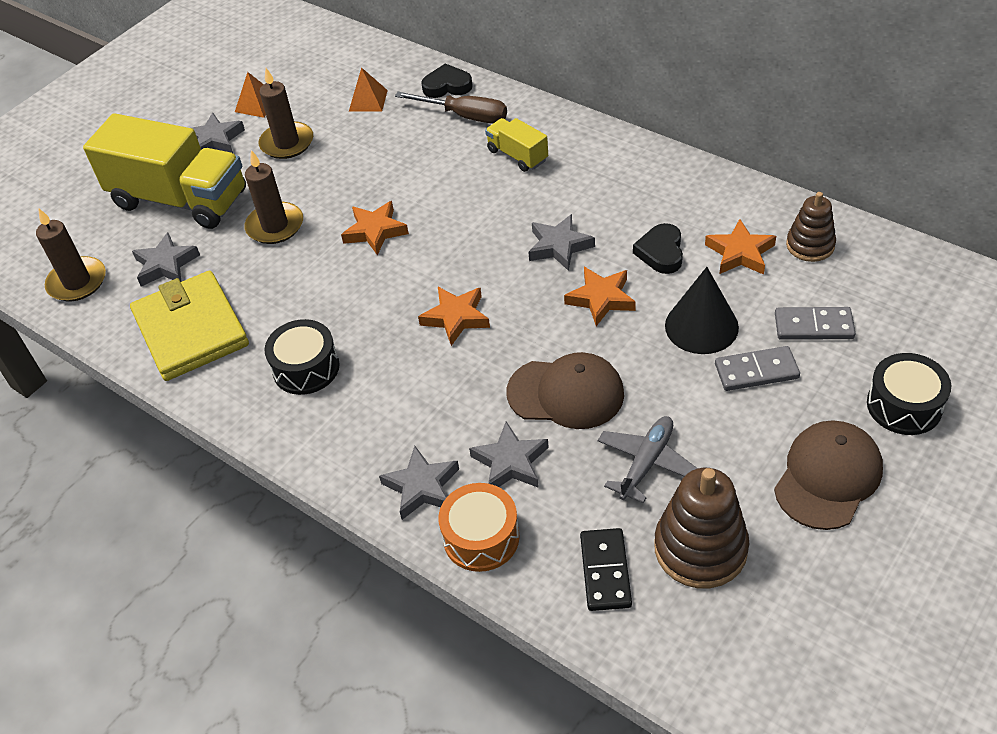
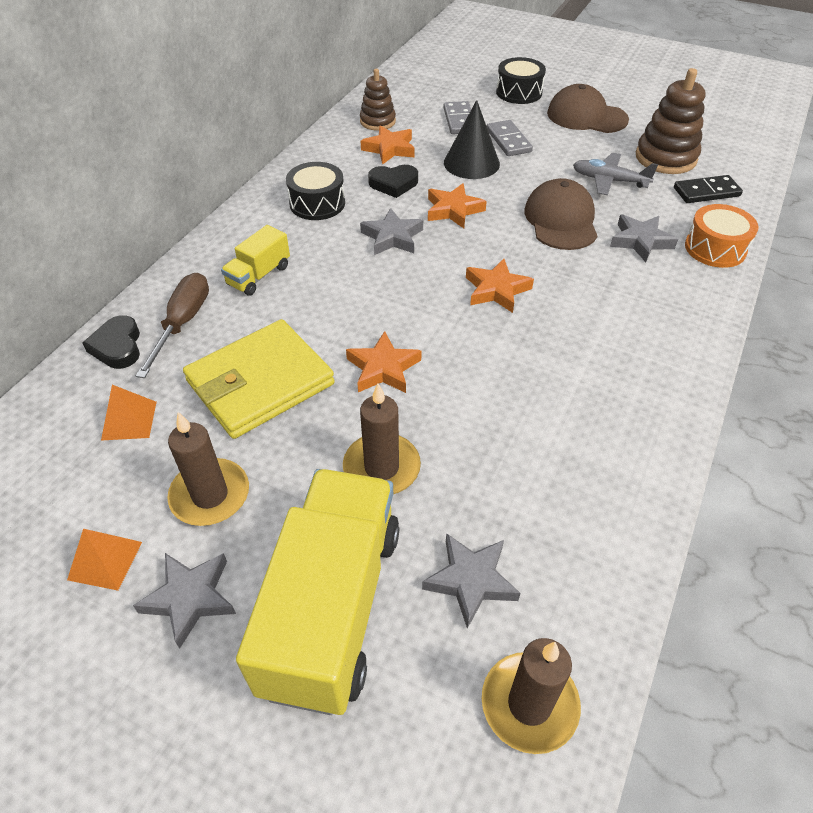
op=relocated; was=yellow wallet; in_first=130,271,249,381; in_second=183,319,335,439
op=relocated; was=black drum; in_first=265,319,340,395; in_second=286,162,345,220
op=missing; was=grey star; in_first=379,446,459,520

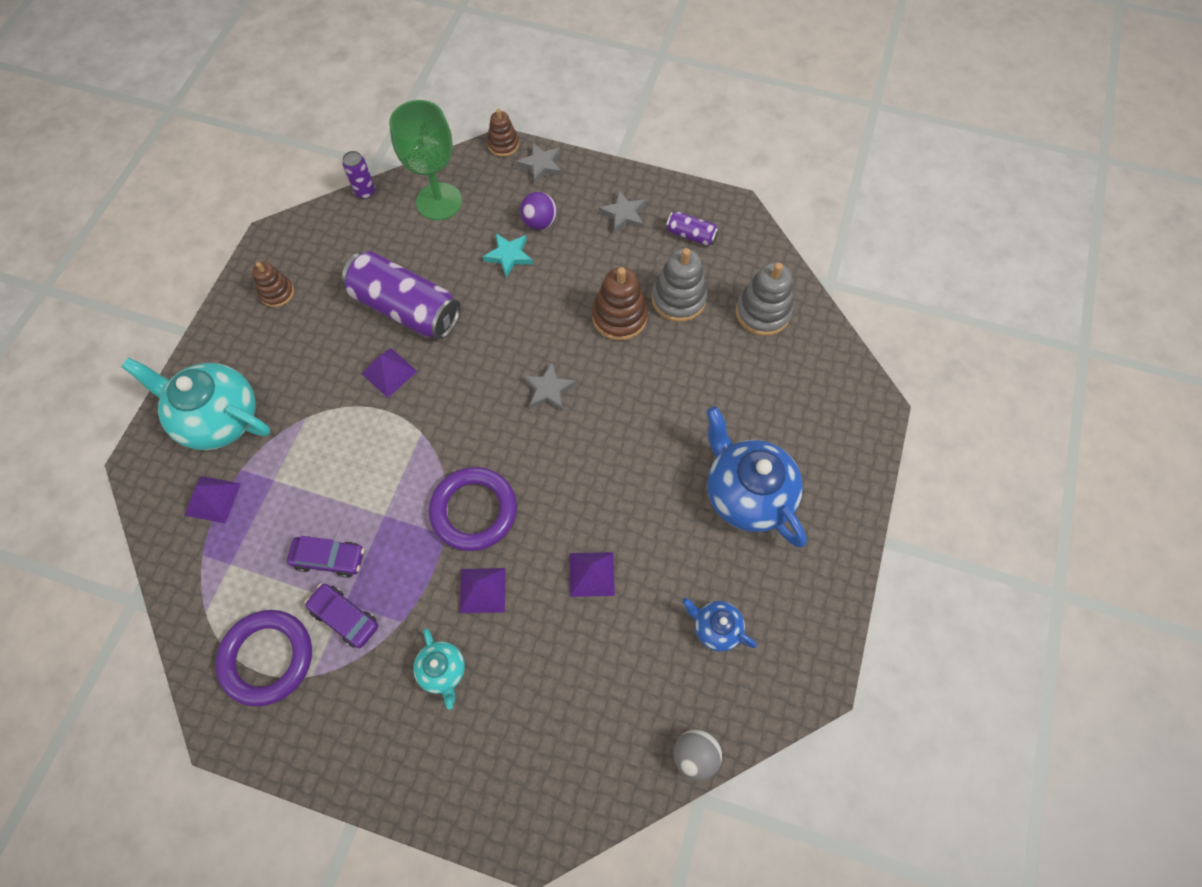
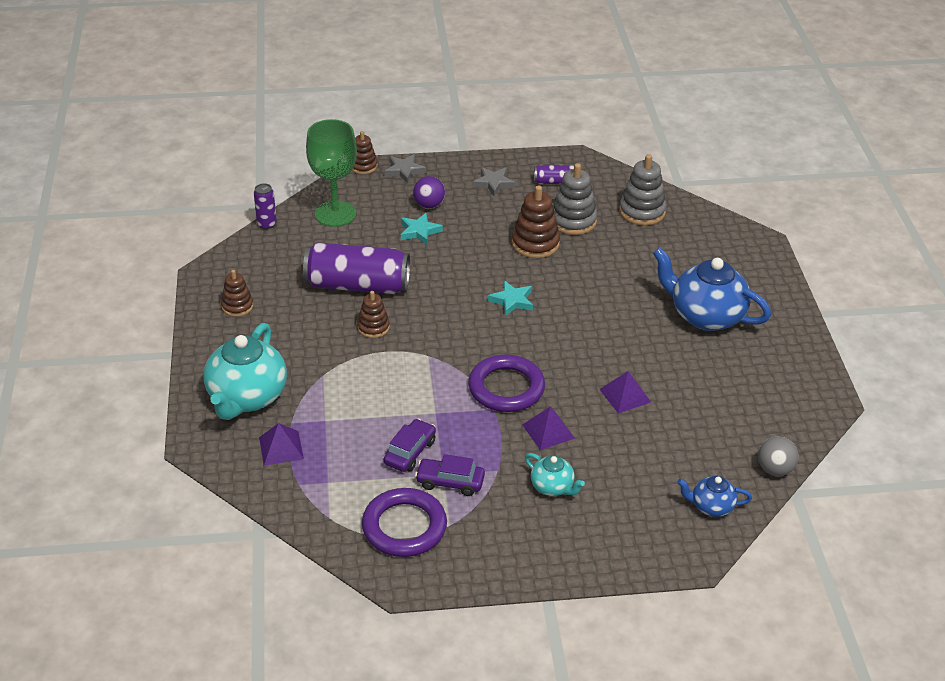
op=spun; was=turquoise teapot; in_first=122,358,271,450; in_second=203,323,287,420; clockwise=-75
op=spun; was=purple car; in_first=287,536,364,578; in_second=384,419,436,472; clockwise=-45
op=exchanged; was=purple pyramid; now=brown stacking toy; in_first=361,348,418,398; in_second=357,291,390,338
op=colour; was=grey star; now=turquoise star; in_first=523,362,577,412; in_second=488,281,533,316
op=relocated; was=blue teapot; in_first=682,598,757,652; in_second=677,476,752,517

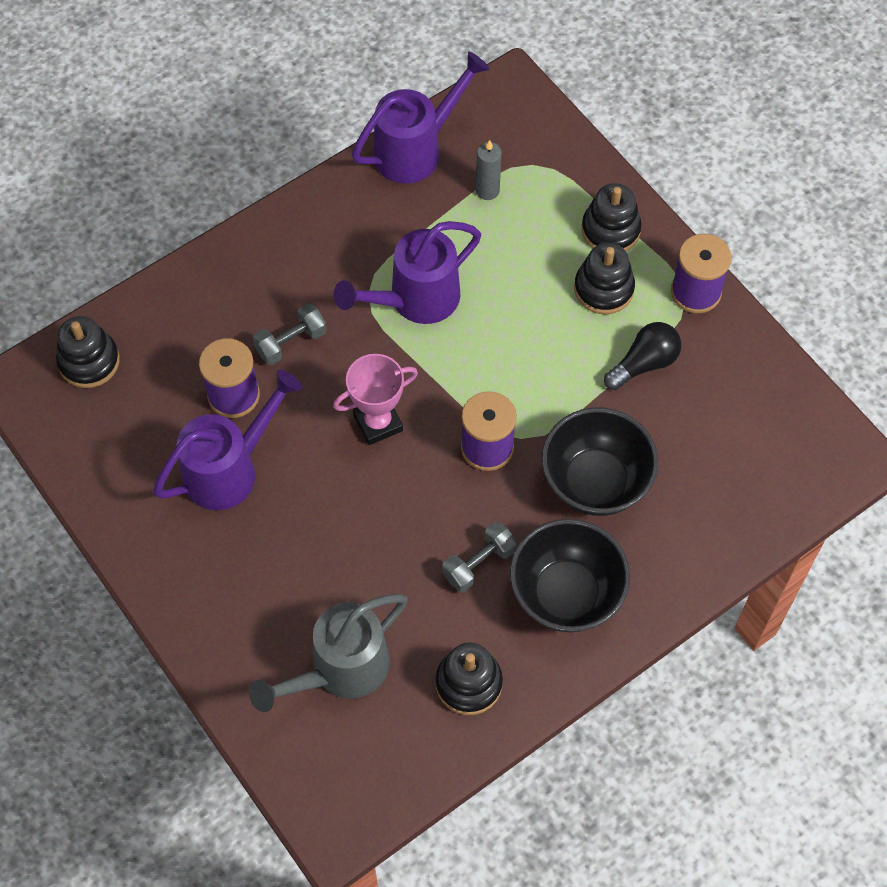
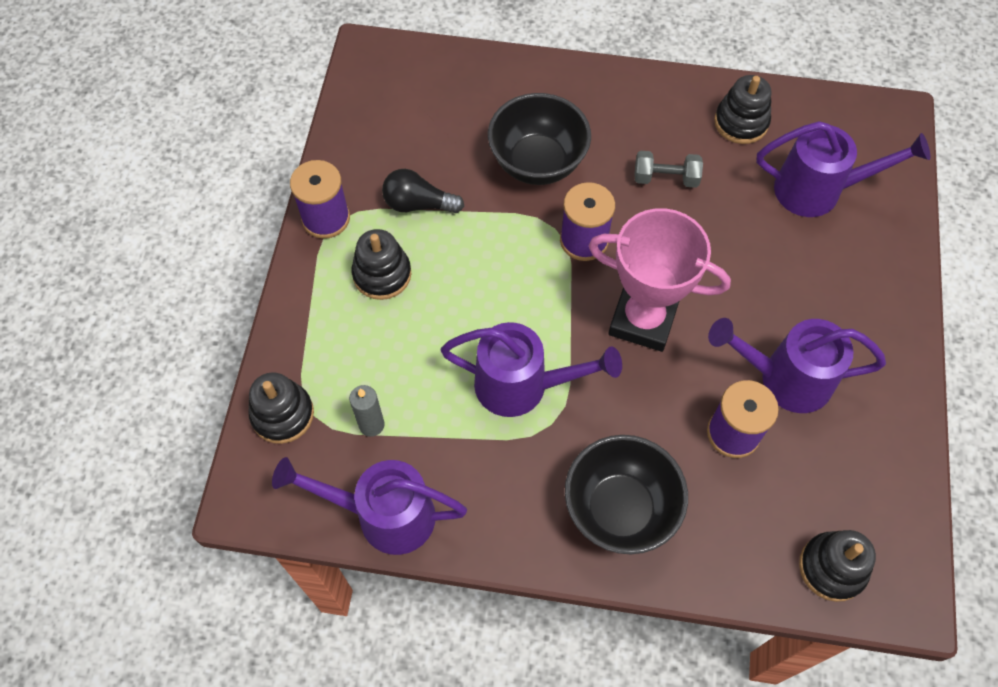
op=colour; was=grey watering can; now=purple watering can; in_first=249,594,407,712; in_second=757,121,930,217
op=missing; was=grey dumbbell; in_first=252,303,327,365
op=size; was=pink trophy; in_first=333,354,418,445; in_second=589,208,731,352; ratio=1.54
op=relocated; was=black bowl; in_first=510,519,630,632; in_second=565,435,688,554
op=relocated; was=black stacking toy; in_first=582,183,642,251; in_second=248,372,314,444

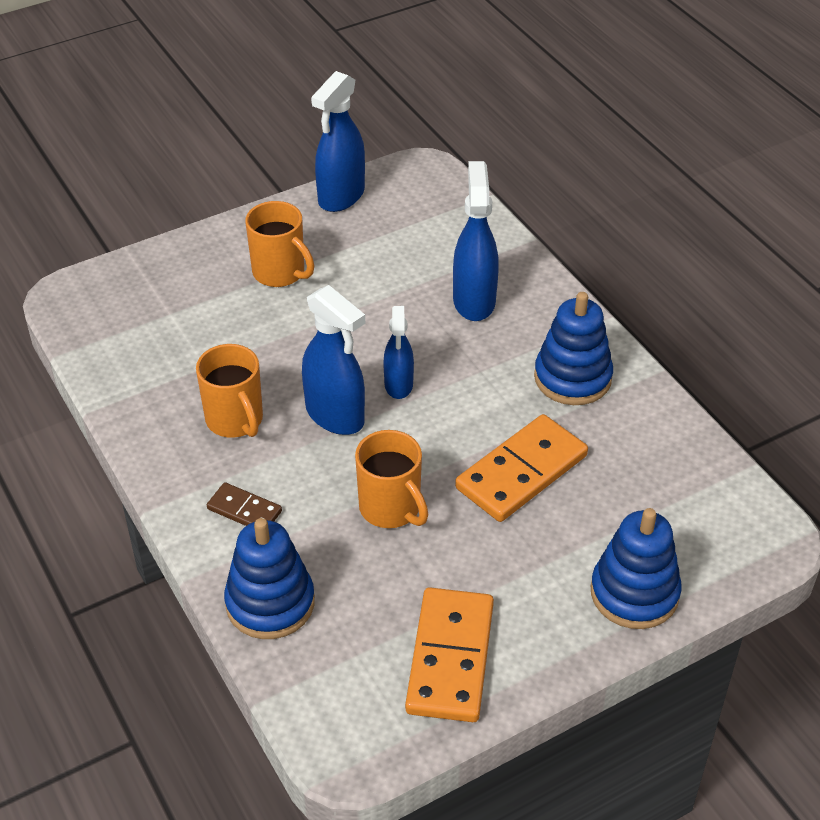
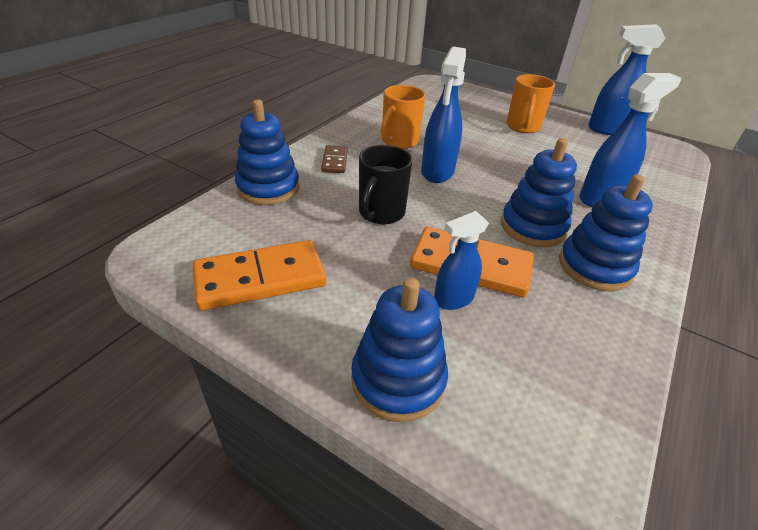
op=colour; was=orange mug; now=black mug; in_first=355,430,428,528; in_second=359,145,413,224
op=relocated; was=blue spray bottle; in_first=383,306,414,399; in_second=434,211,489,310
op=appeared; now=blue stacking toy; in_second=501,138,577,247

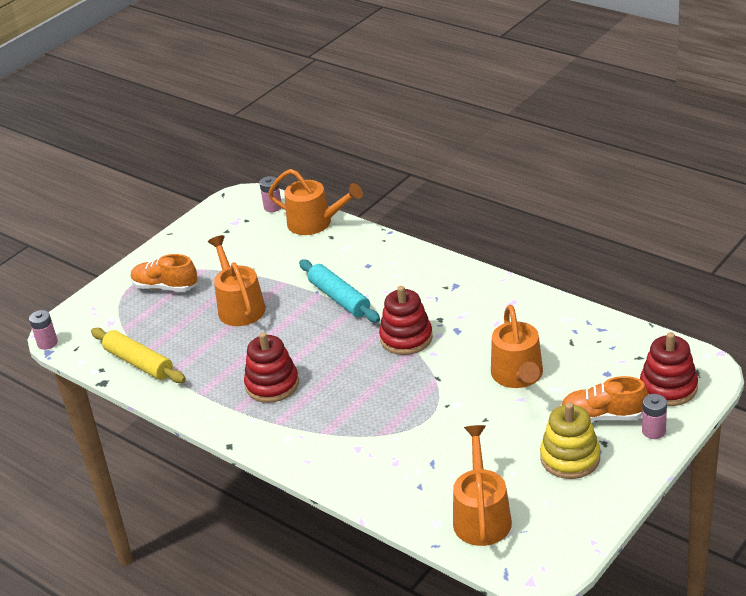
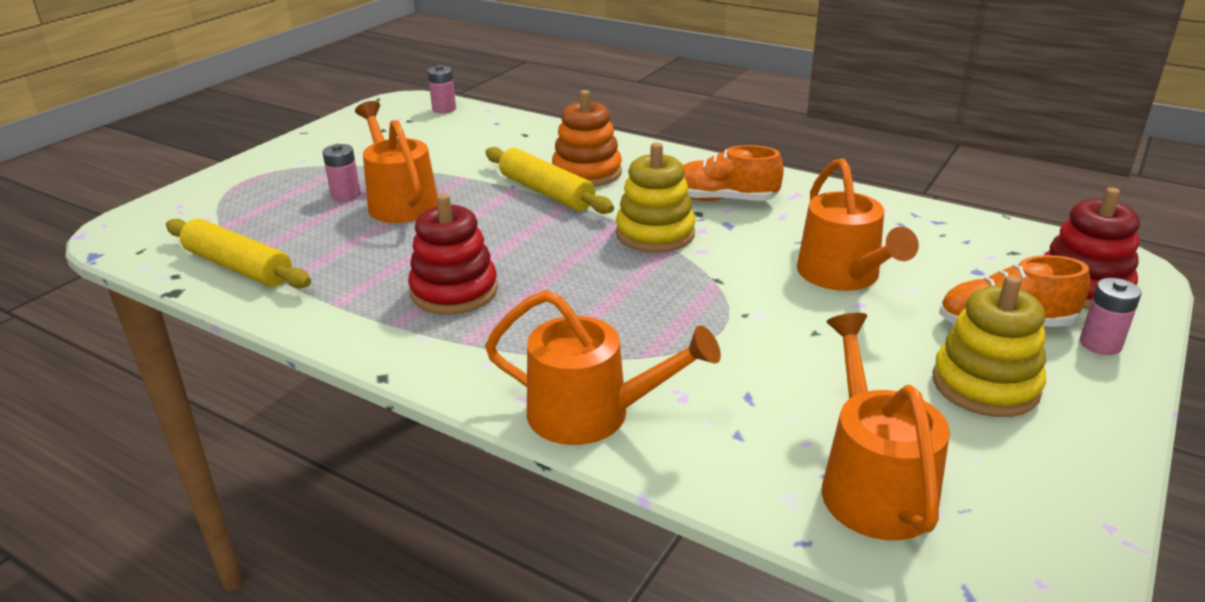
op=relocated; was=pink battery; in_first=29,310,58,350; in_second=322,144,361,202
op=relocated; was=orange shoe; in_first=131,254,198,292; in_second=683,145,784,201
op=relocated; was=orange watering can; in_first=268,169,363,235; in_second=485,290,721,445
op=colour; was=turquoise rolling pin; now=yellow rolling pin; in_first=299,259,380,323; in_second=485,147,614,214
op=colour; was=red stacking toy; now=yellow stacking toy; in_first=379,286,433,355; in_second=616,143,696,253
op=appeared; now=orange stacking toy; in_second=552,90,622,187

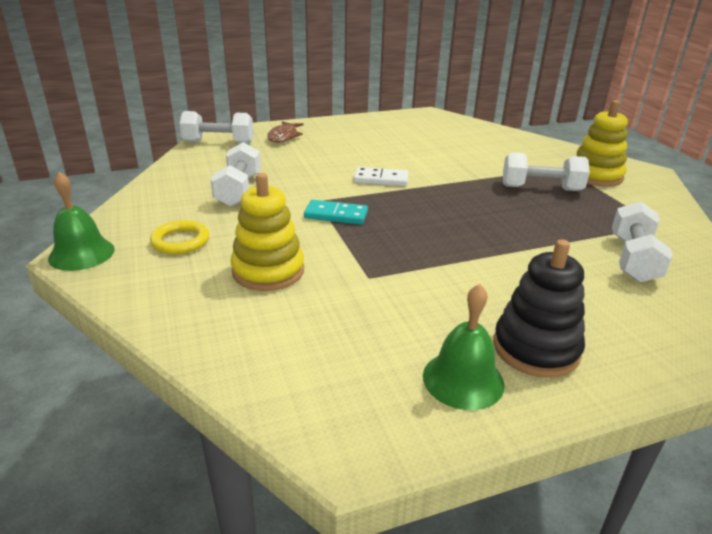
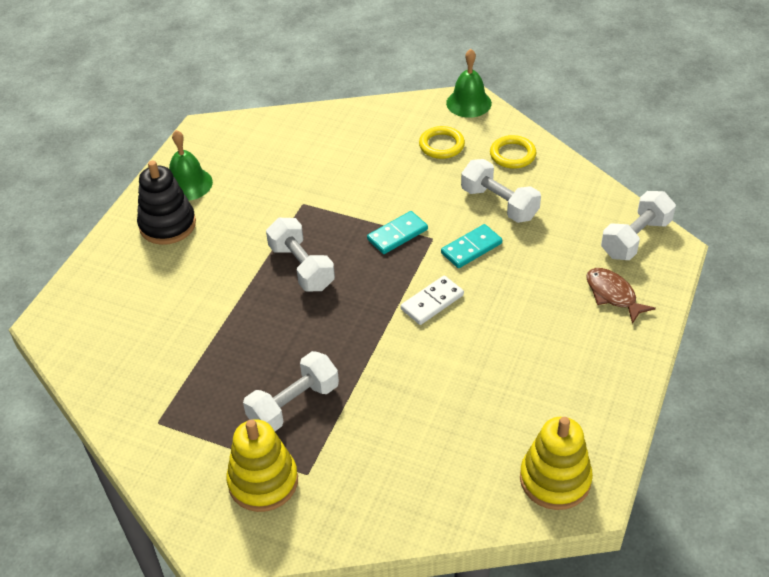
op=relocated; was=yellow stacking toy; in_first=230,173,304,291; in_second=520,417,593,510
op=relocated; was=white dumbbell; in_first=612,201,673,283; in_second=266,218,335,291
op=appeared; now=turquoise domino; in_second=441,224,502,268
op=appeared; now=yellow ring; in_second=490,135,536,169

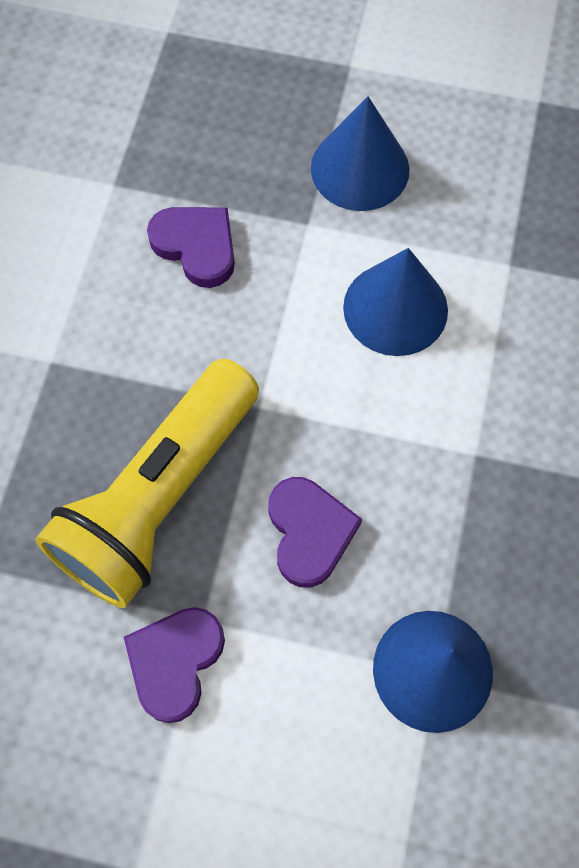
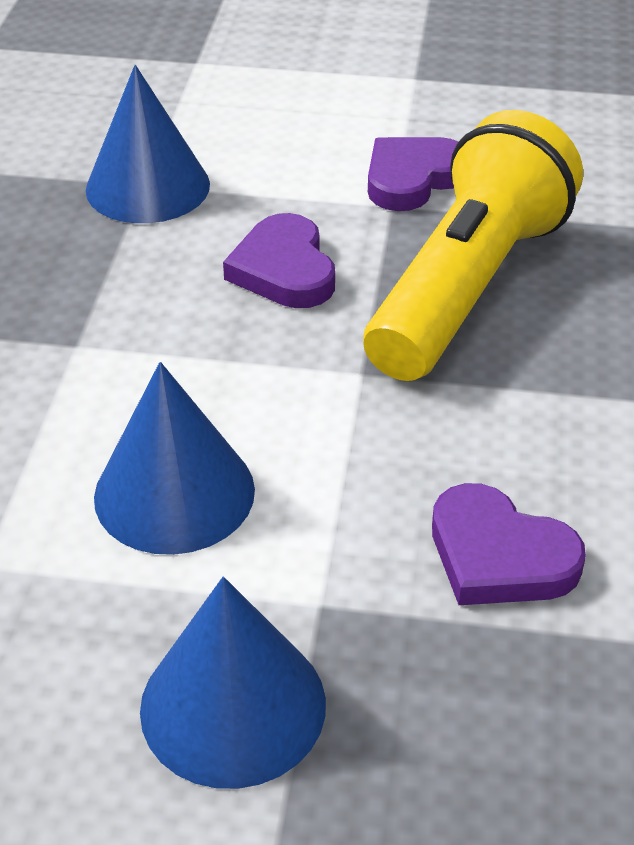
op=spun; was=purple heart; in_first=124,607,225,723; in_second=368,137,458,211; clockwise=-150

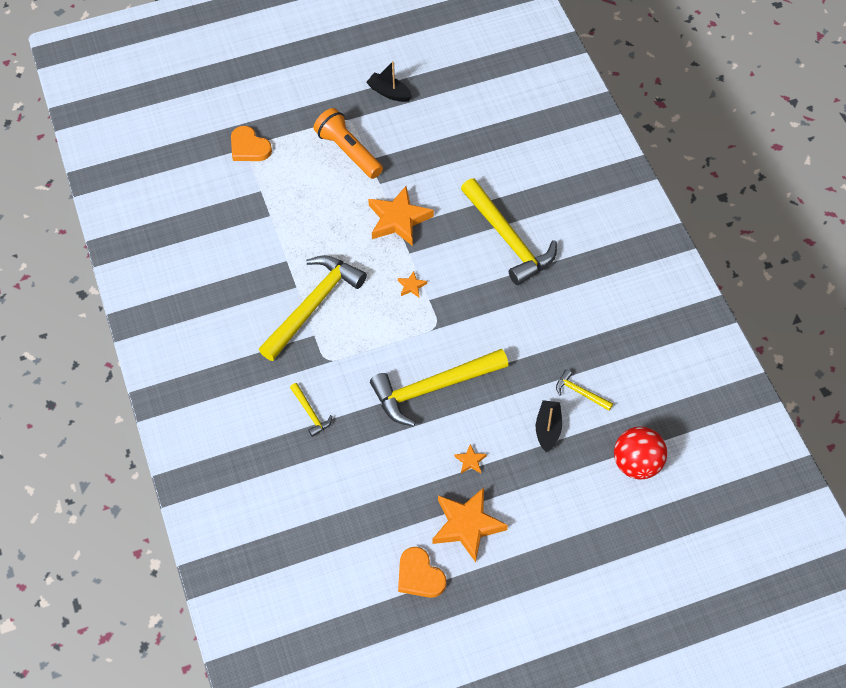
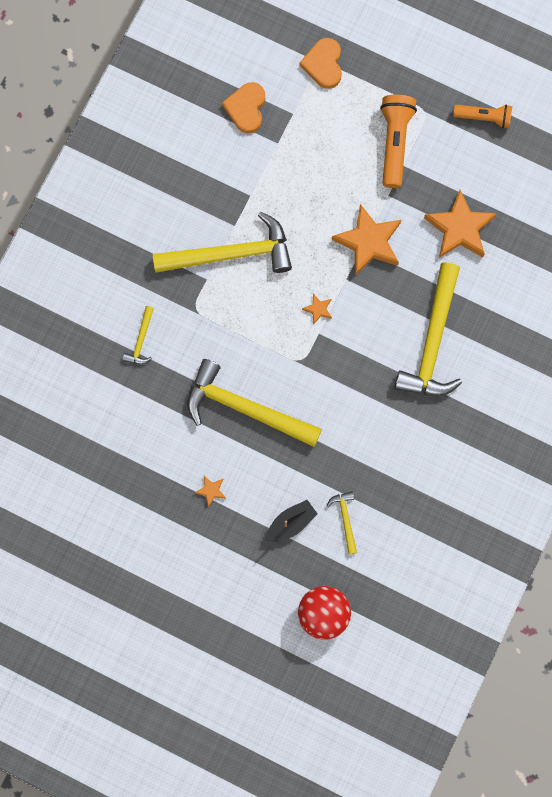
op=exchanged; was=black boat; now=orange flashlight; in_first=366,61,412,102; in_second=453,104,512,128
op=relocated; was=orange heart; in_first=398,547,446,598; in_second=222,82,265,133
op=relocated; was=orange star; in_first=432,488,508,562; in_second=424,190,497,258

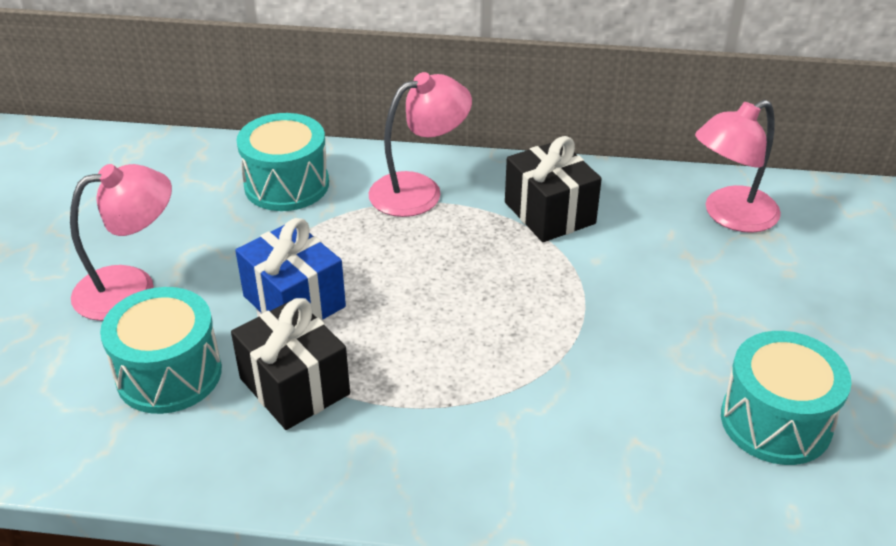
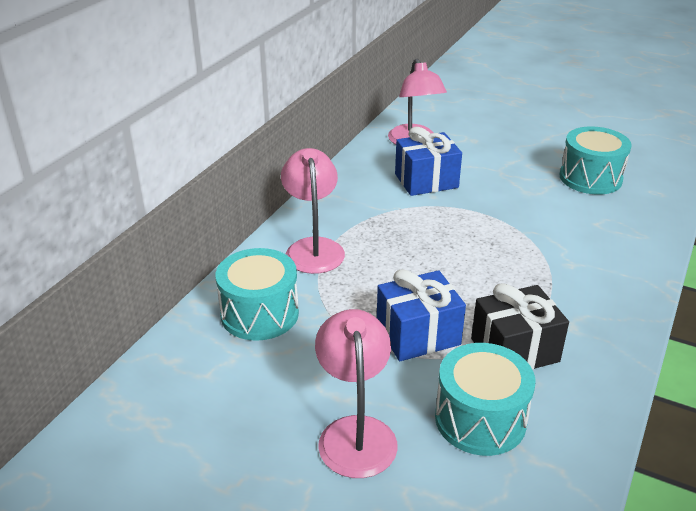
op=missing; was=black gift; in_first=505,136,602,242
op=appeared; now=blue gift; in_second=395,127,462,196

